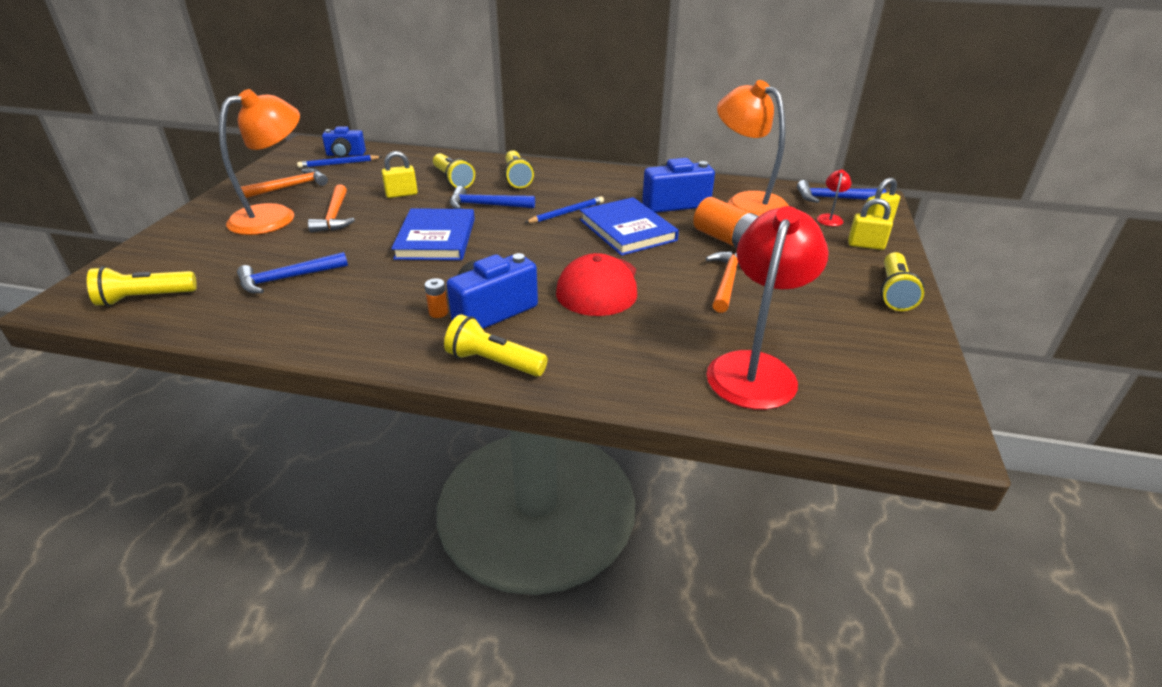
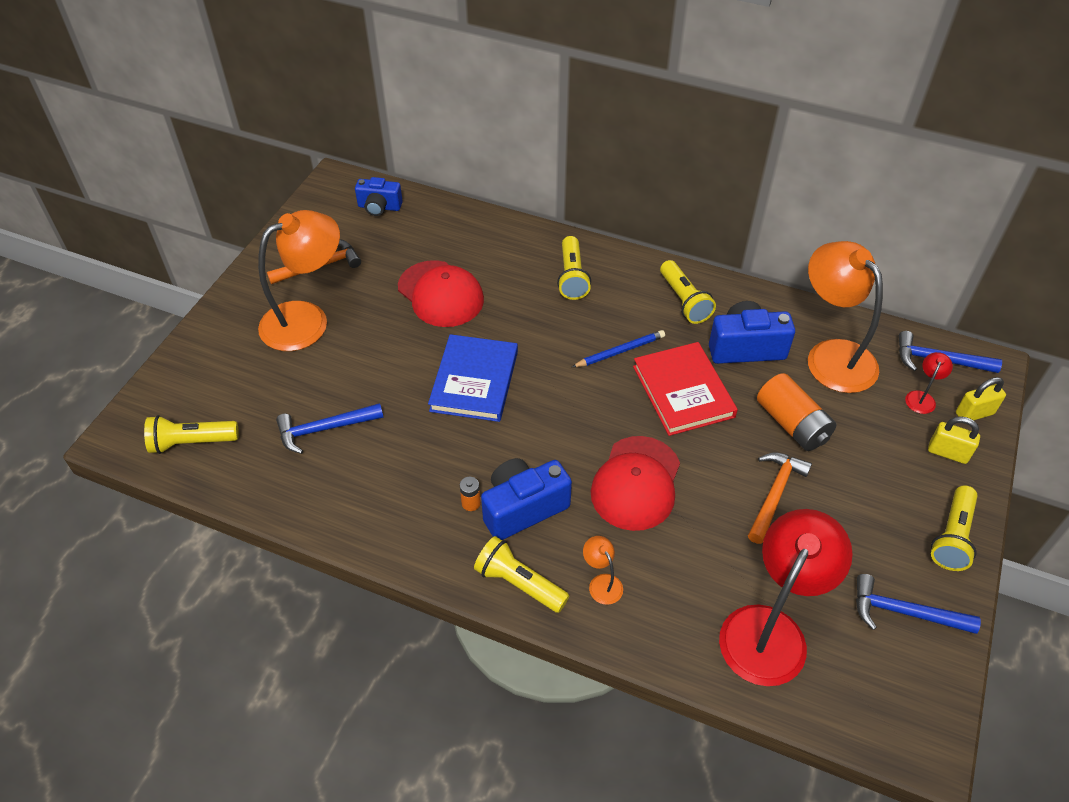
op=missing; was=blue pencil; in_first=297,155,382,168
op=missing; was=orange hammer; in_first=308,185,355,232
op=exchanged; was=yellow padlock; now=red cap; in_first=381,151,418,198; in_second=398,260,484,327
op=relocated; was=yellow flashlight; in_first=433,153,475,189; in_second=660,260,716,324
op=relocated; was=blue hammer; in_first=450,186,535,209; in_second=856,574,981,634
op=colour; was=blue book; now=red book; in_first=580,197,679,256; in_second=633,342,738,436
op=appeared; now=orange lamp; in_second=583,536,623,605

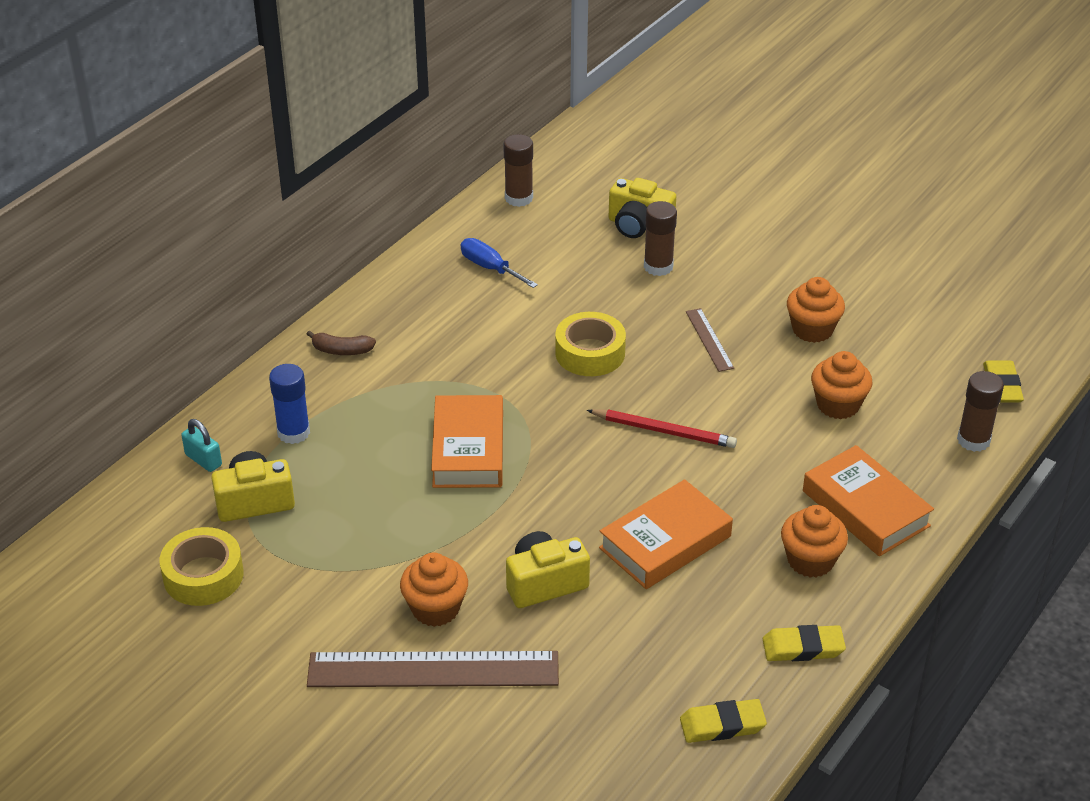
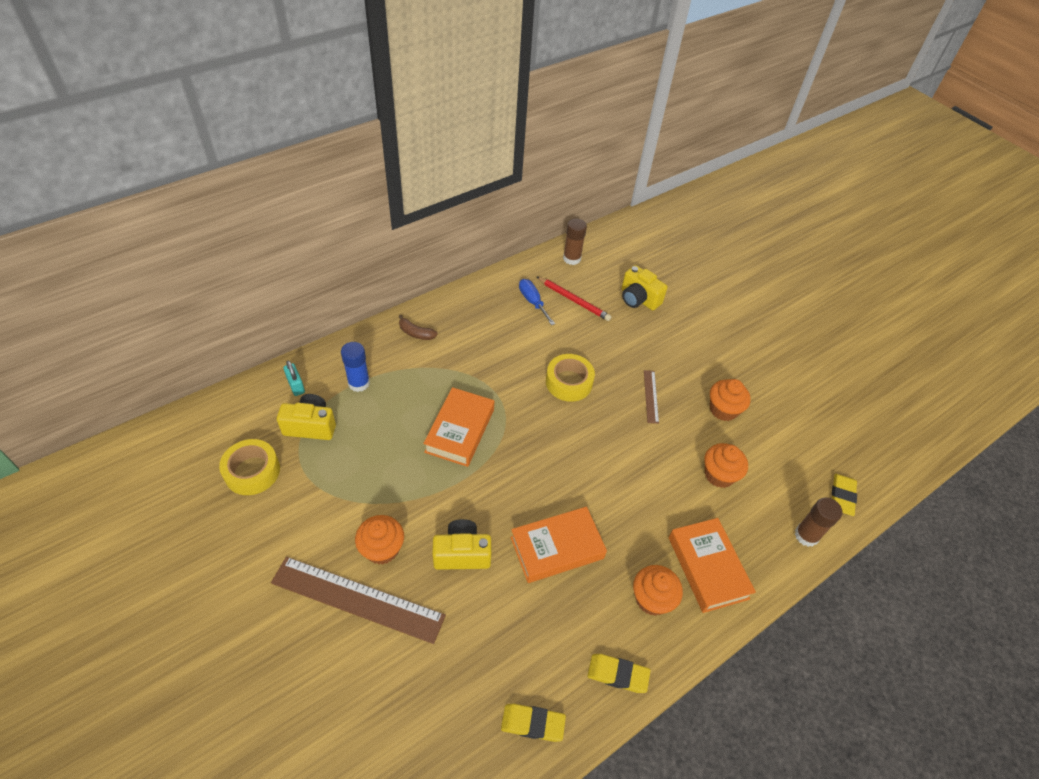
op=relocated; was=red pencil; in_first=587,409,737,448; in_second=536,276,612,321
op=missing; was=brown glue stick; in_first=644,201,677,276

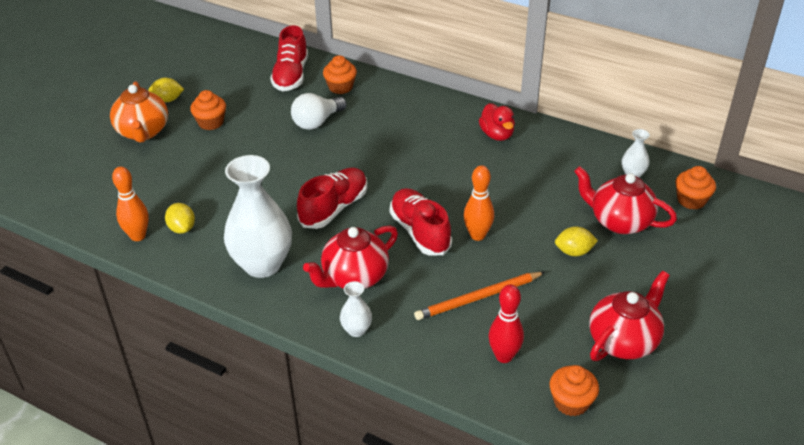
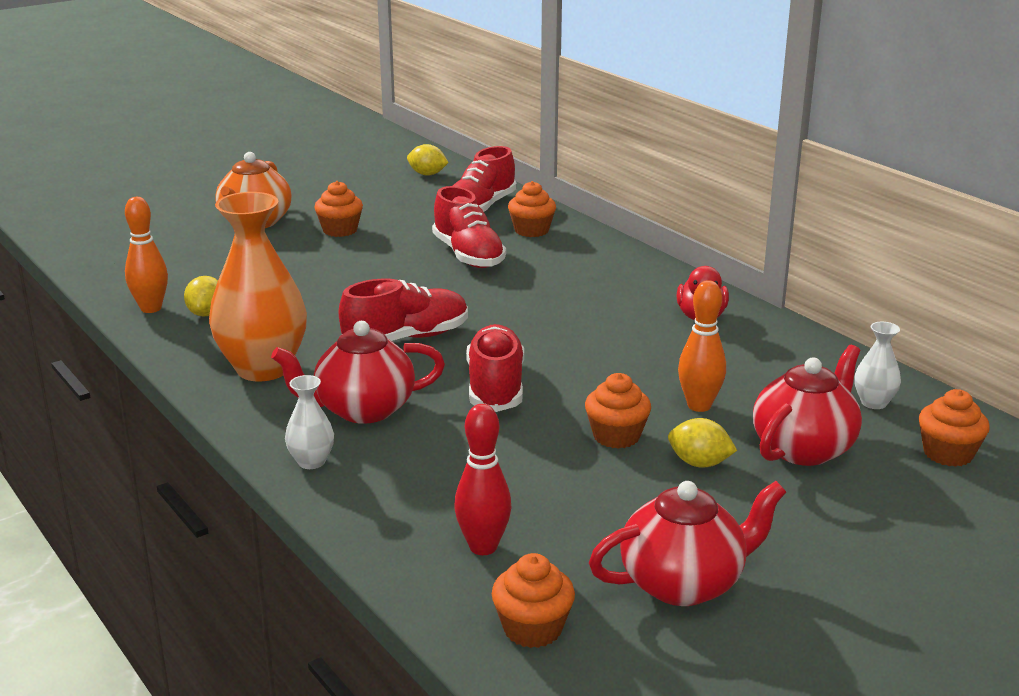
op=relocated; was=yellow lemon; in_first=148,78,184,102; in_second=407,144,449,176
op=colour; was=white vase; now=orange vase; in_first=224,155,292,278; in_second=209,192,307,381
op=exchanged; was=white light bulb; now=red shoe; in_first=291,93,346,130; in_second=432,186,506,268
op=missing; was=orange pencil; in_first=414,272,545,320
op=relocated; was=orange bowling pin; in_first=463,165,494,241; in_second=678,280,726,412
op=spun; was=red teapot; in_first=574,166,677,234; in_second=753,345,862,466; clockwise=75
op=appeared; now=orange cupcake; in_second=585,373,651,449

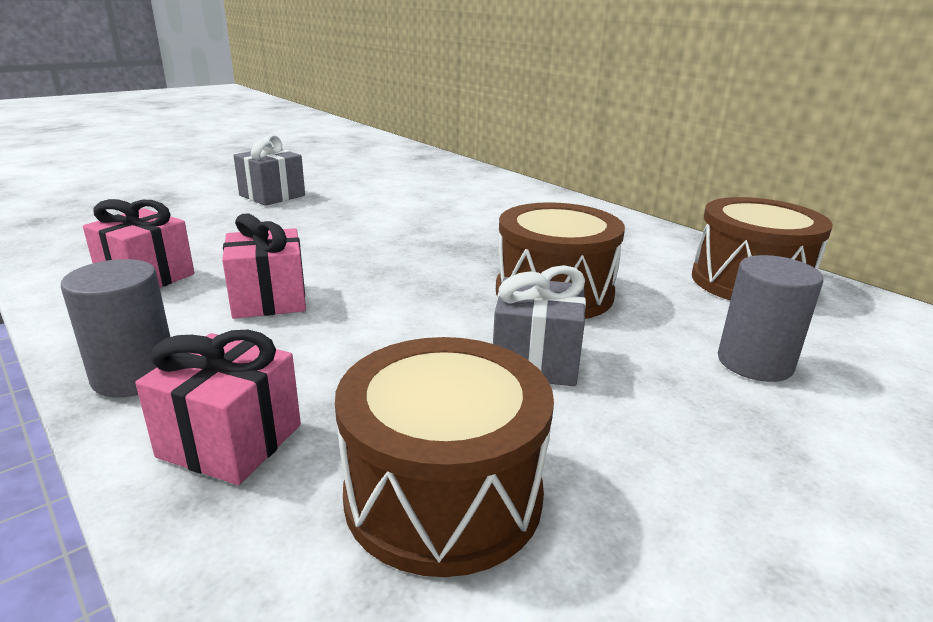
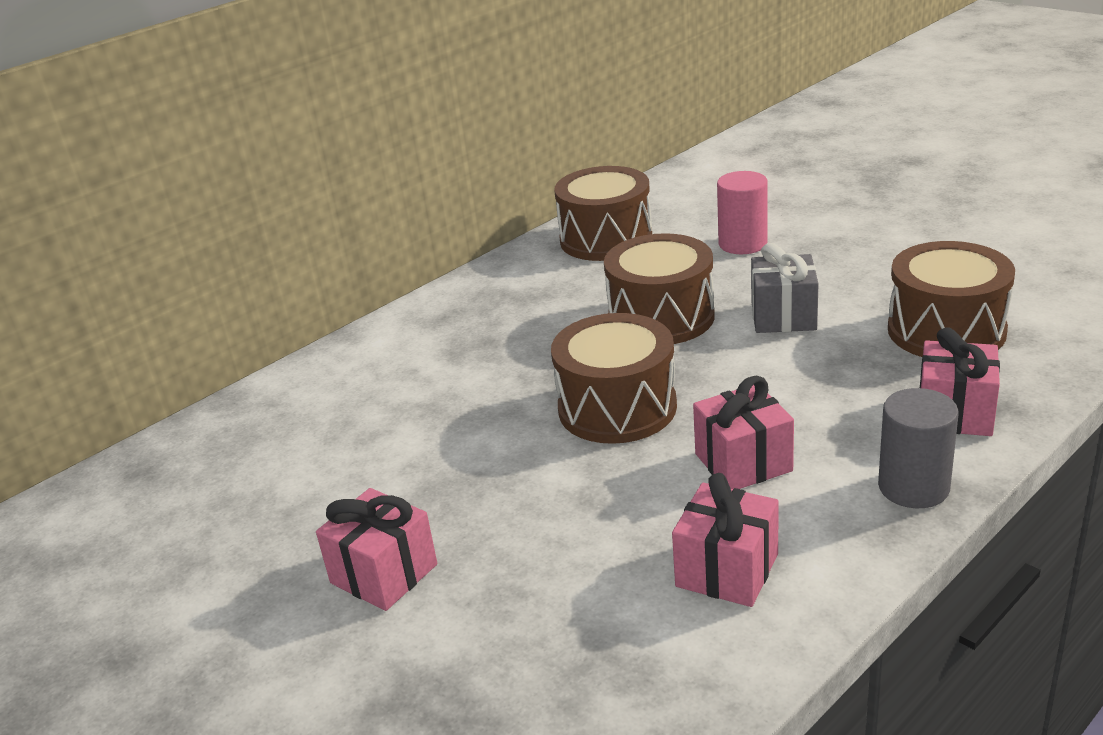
op=colour; was=grey gift; now=pink gift; in_first=233,135,305,206; in_second=316,488,437,611
op=colour; was=grey cylinder; now=pink cylinder; in_first=718,255,823,382; in_second=717,171,768,254
op=appeared; now=brown drum; in_second=551,313,677,444

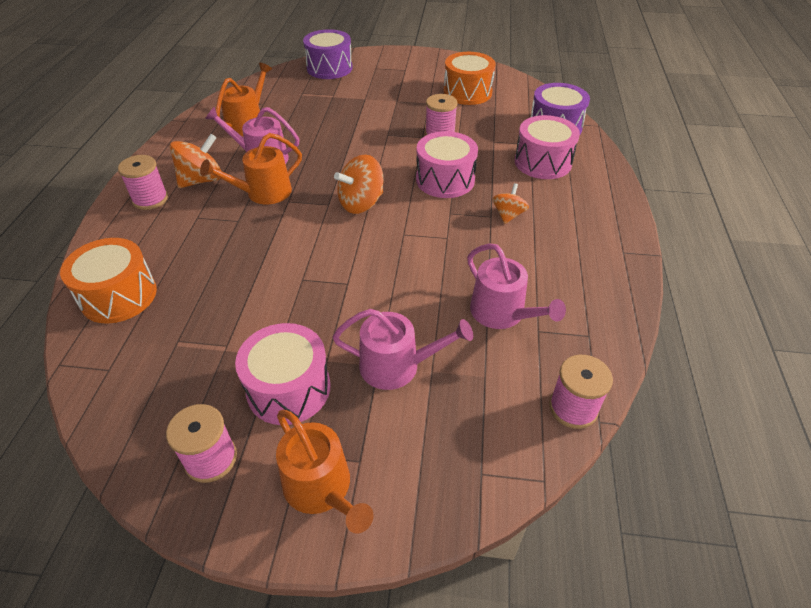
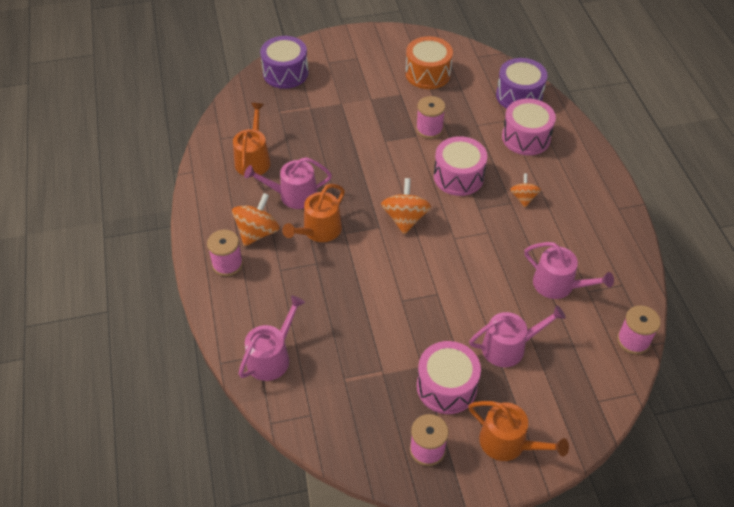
op=exchanged; was=orange drum; now=pink watering can; in_first=60,238,157,323; in_second=238,295,305,381
op=spun; was=orange spinning top; in_first=334,155,383,214; in_second=381,178,431,234; clockwise=150

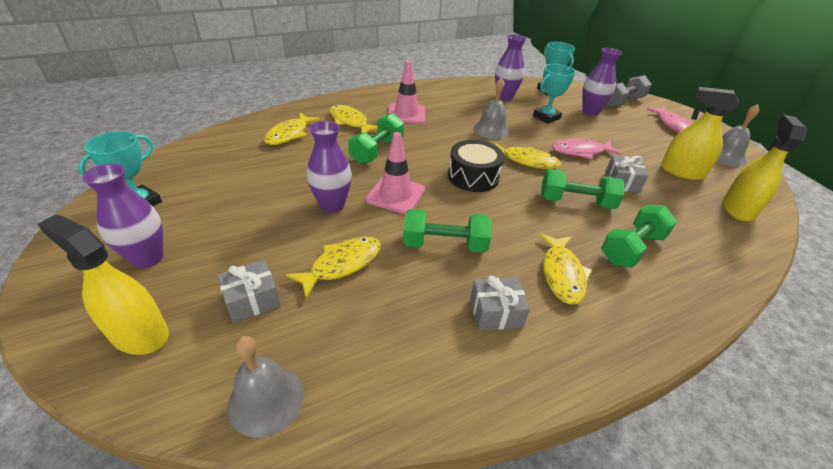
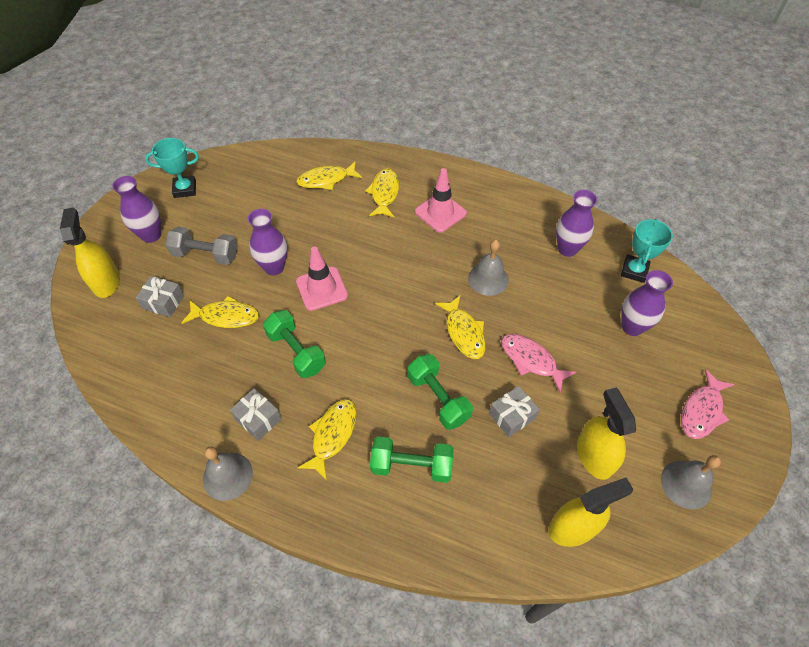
op=relocated; was=grey bell; in_first=227,336,304,438; in_second=203,446,253,501
op=missing; was=green dumbbell; in_first=348,113,404,164
op=missing; was=black drum; in_first=448,140,504,192
op=missing; was=turquoise trophy; in_first=533,64,576,124
op=spun; was=yellow fish; in_first=539,233,592,305; in_second=298,399,357,480; clockwise=150
op=relocated; was=grey dumbbell; in_first=607,75,652,107; in_second=165,227,238,265

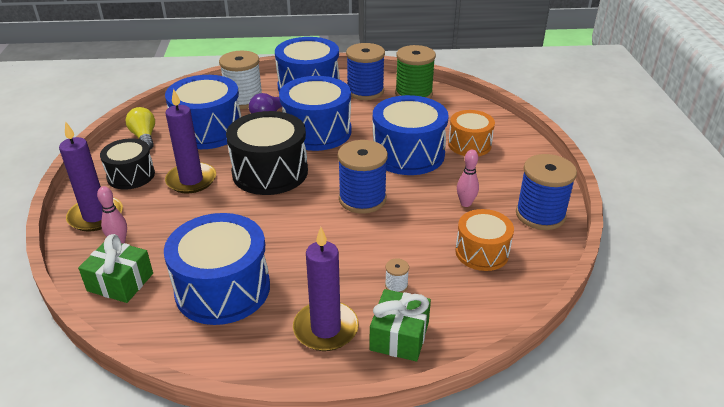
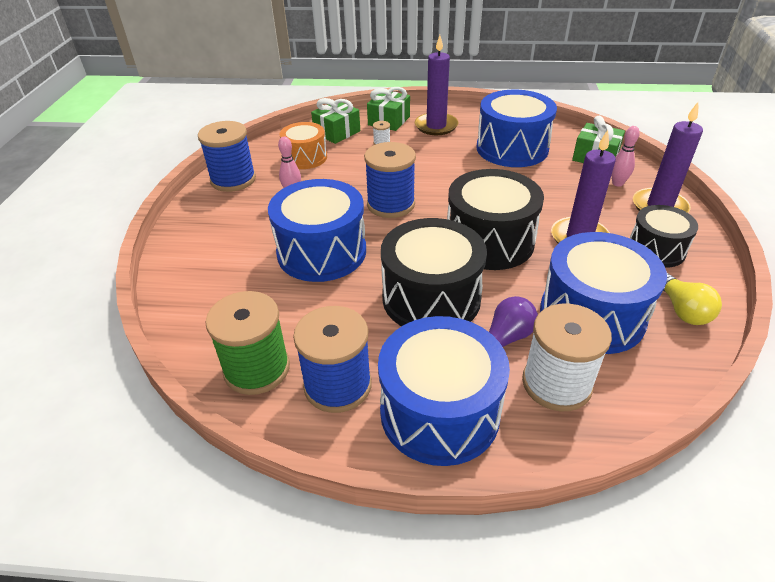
op=colour; was=blue drum; now=black drum; in_first=279,76,352,151; in_second=381,218,487,326
op=missing; was=orange drum; in_first=448,110,495,156
op=appeared; now=green gift; in_second=311,98,360,144

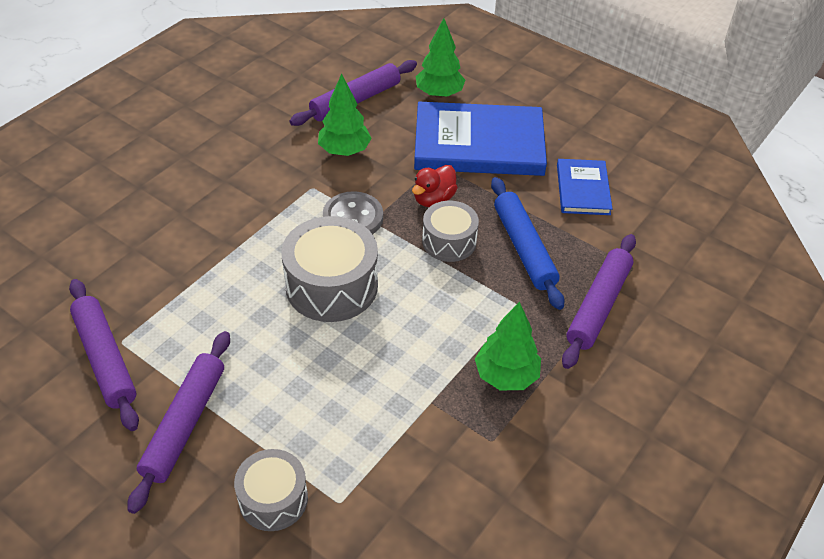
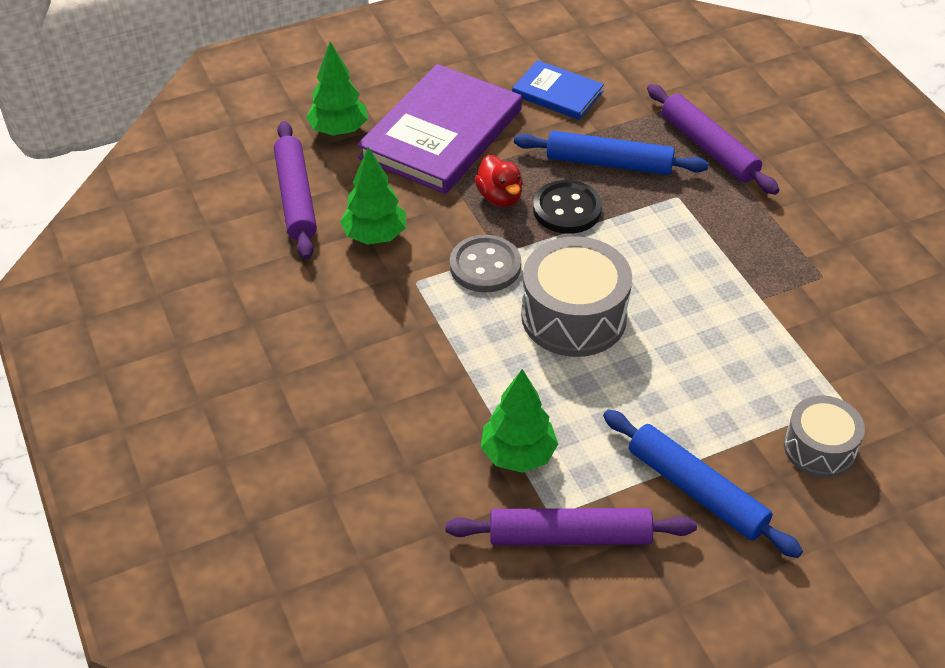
op=colour; was=purple rolling pin; now=blue rolling pin; in_first=127,331,230,514; in_second=603,410,803,558
op=colour; was=blue book; now=purple book; in_first=414,102,547,176; in_second=357,64,522,194
op=exchanged; was=grey drum; now=black button; in_first=422,201,479,262; in_second=533,180,602,234
op=relocated; was=green tree; in_first=475,302,541,390; in_second=481,369,558,473

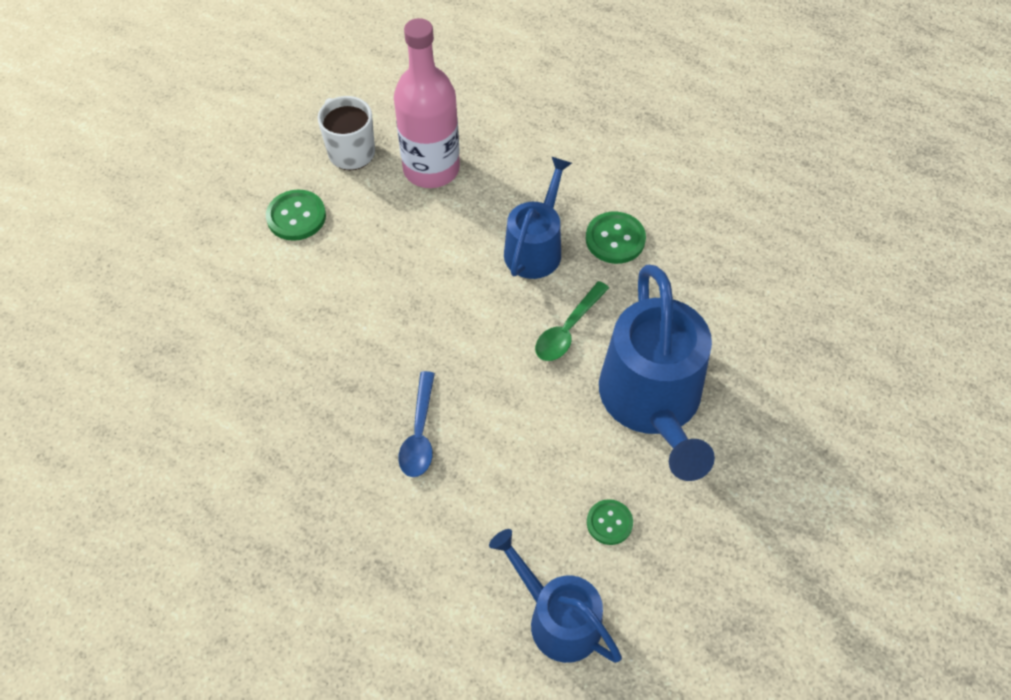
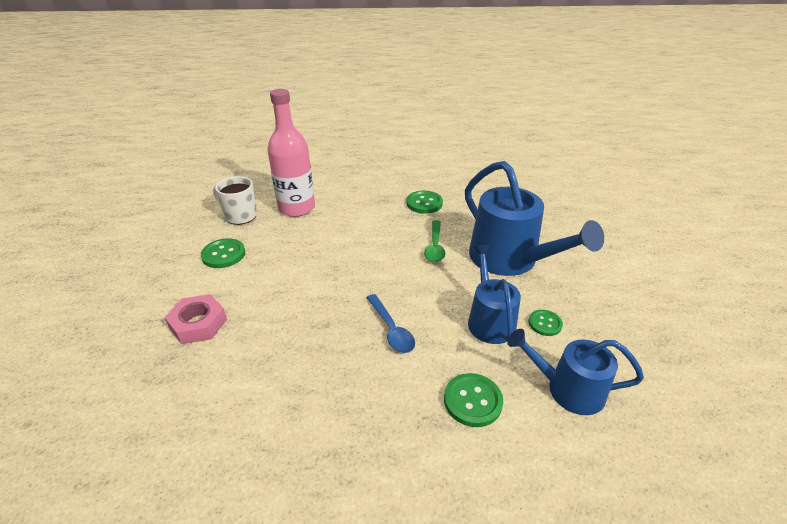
op=relocated; was=blue watering can; in_first=504,156,572,279; in_second=468,245,521,344
op=appeared; now=pink nut; in_second=165,294,227,344
op=appeared; now=green button; in_second=444,373,503,427

